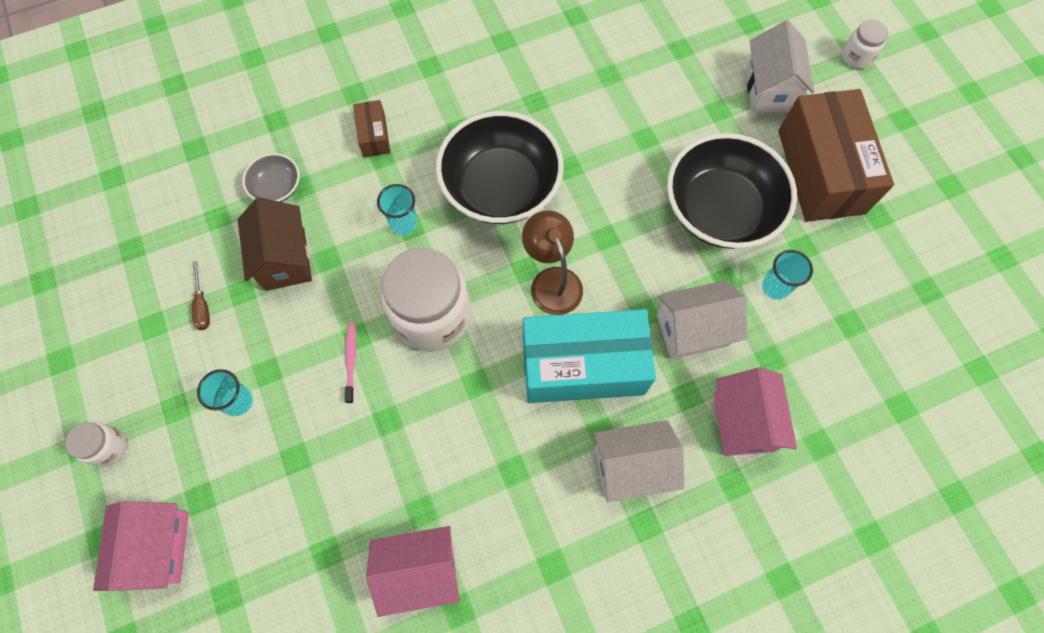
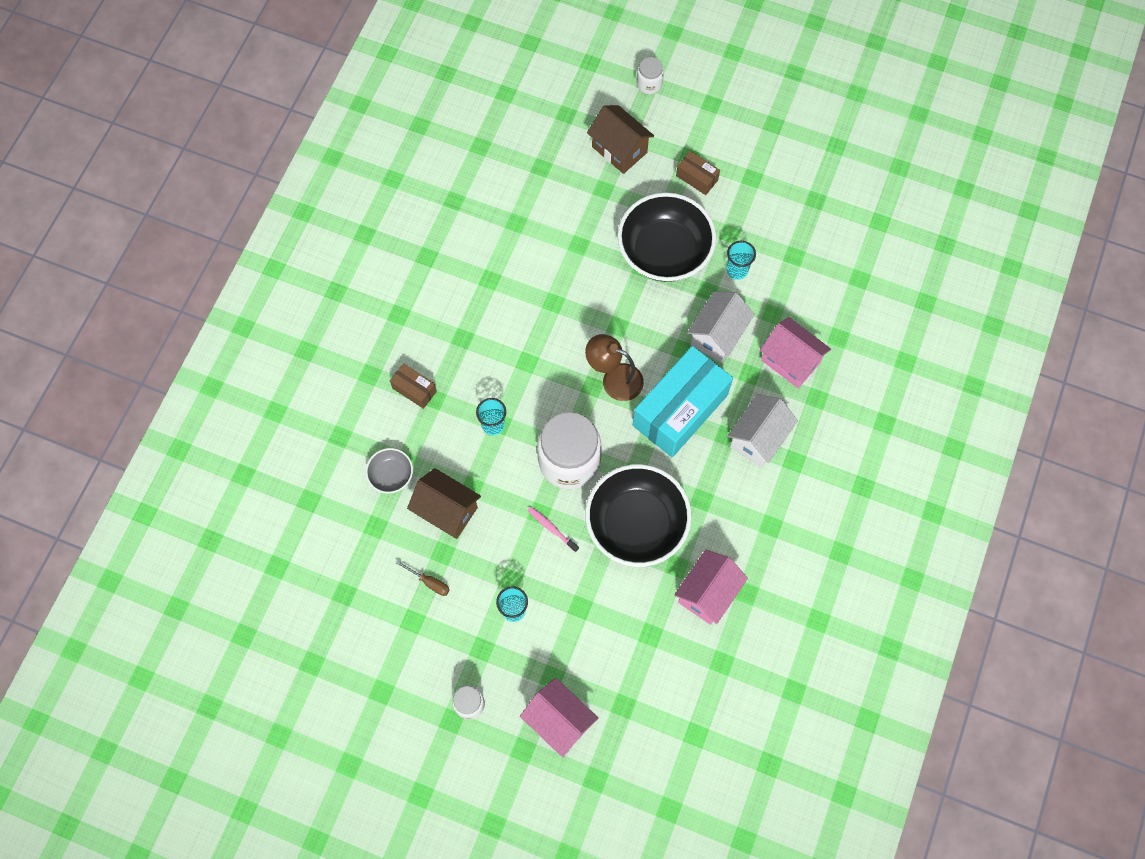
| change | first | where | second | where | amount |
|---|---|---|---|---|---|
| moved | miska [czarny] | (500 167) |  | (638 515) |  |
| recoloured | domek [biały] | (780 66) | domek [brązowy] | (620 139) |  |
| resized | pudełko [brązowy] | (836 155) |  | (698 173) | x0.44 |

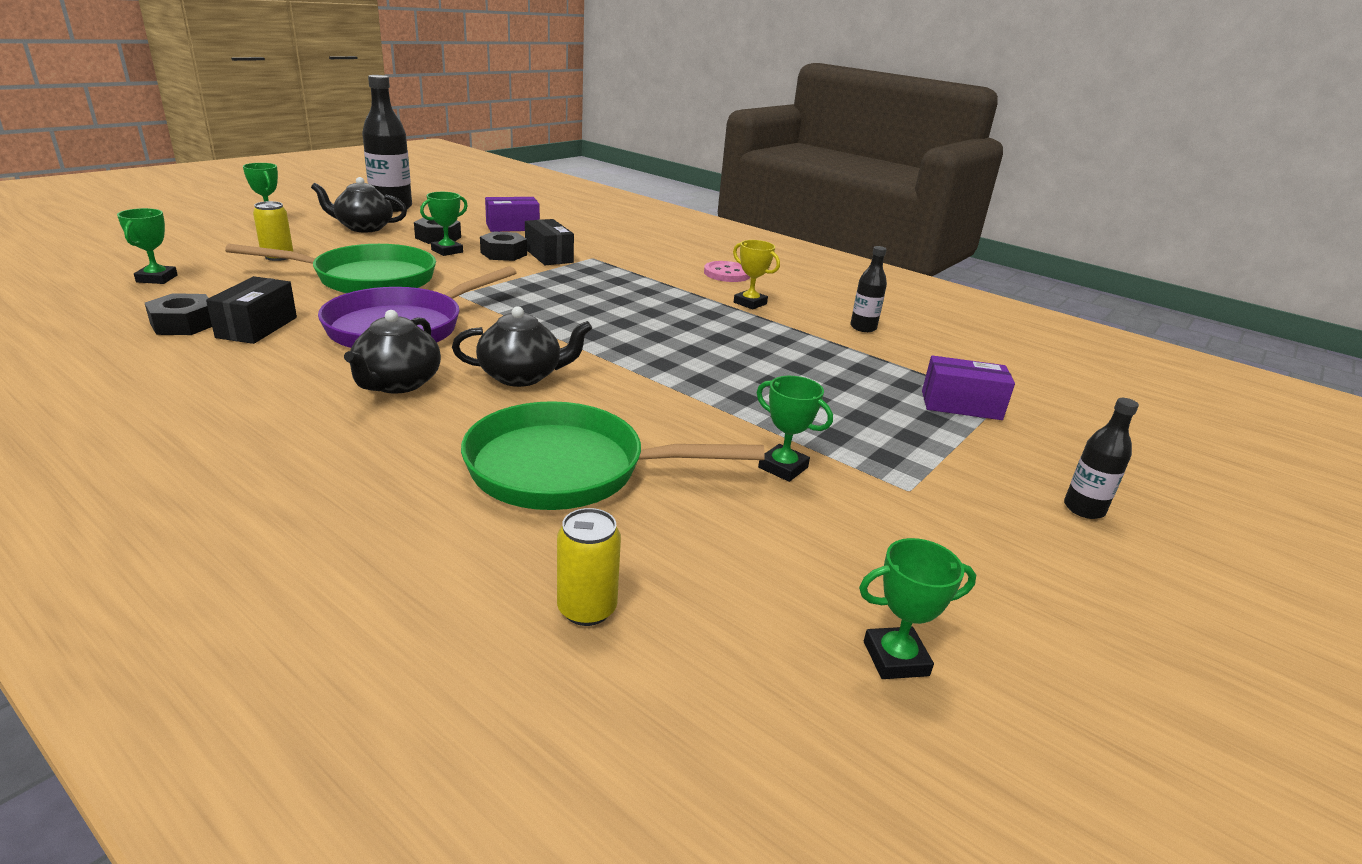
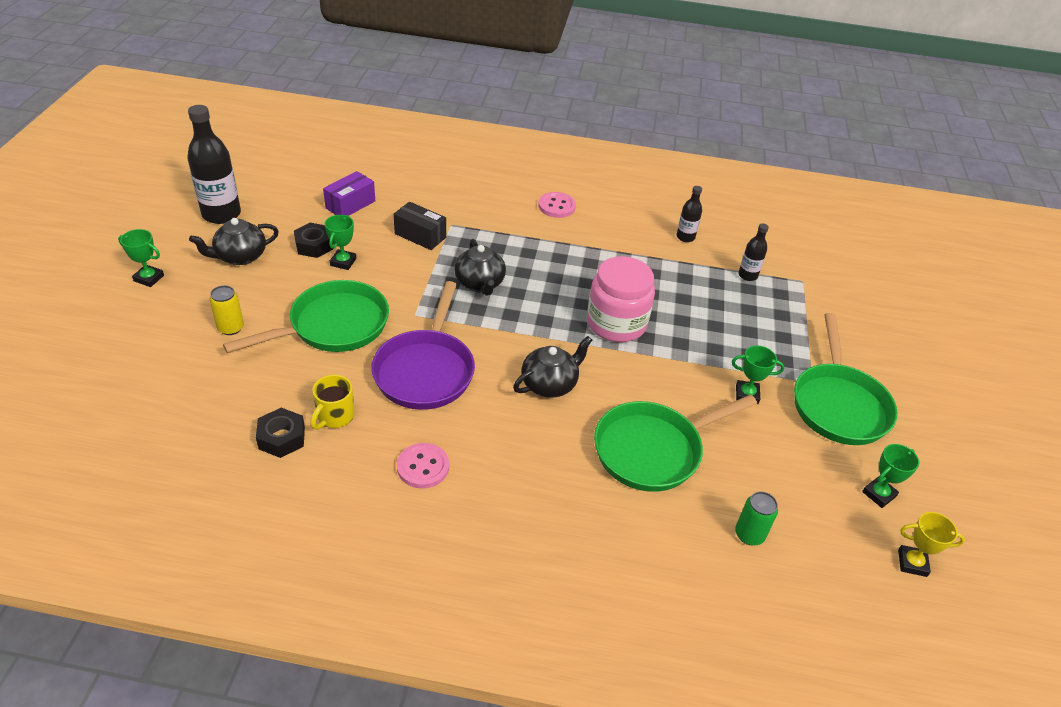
| change | first | where | second | where | amount |
|---|---|---|---|---|---|
| replaced | pudełko [czarny] | (251 310) | kubek [żółty] | (332 402) |  |
| added |  |  | guzik [różowy] | (423 466) |  |
| moved | imbryk [czarny] | (392 352) |  | (480 267) |  |
| added |  |  | słoik [różowy] | (621 299) |  |
| recoloured | puszka [żółty] | (589 567) | puszka [zielony] | (756 518) |  |
| moved | butelka [czarny] | (1101 458) |  | (753 252) |  |
| added |  |  | patelnia [zielony] | (846 379) |  |
| moved | puchar [żółty] | (756 274) |  | (931 544) |  |
| removed | puchar [zielony] | (147 246) |  |  |  |
| removed | nakrętka [czarny] | (503 246) |  |  |  |
| removed | pudełko [fioletowy] | (968 387) |  |  |  |

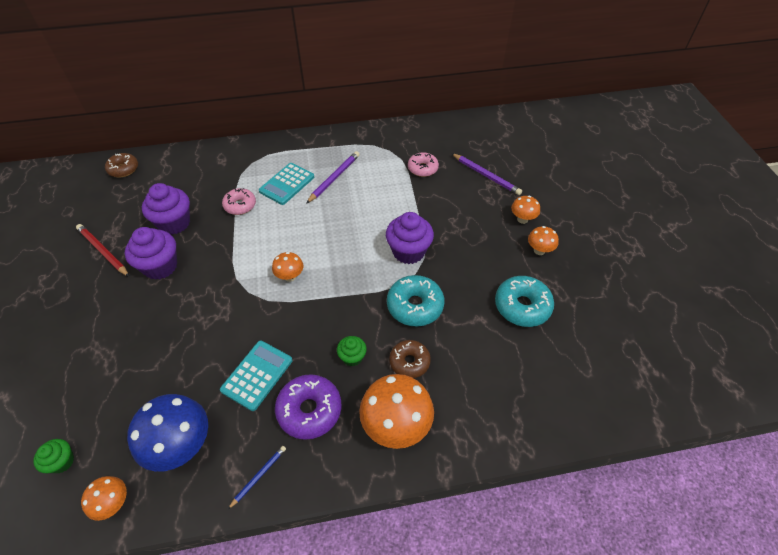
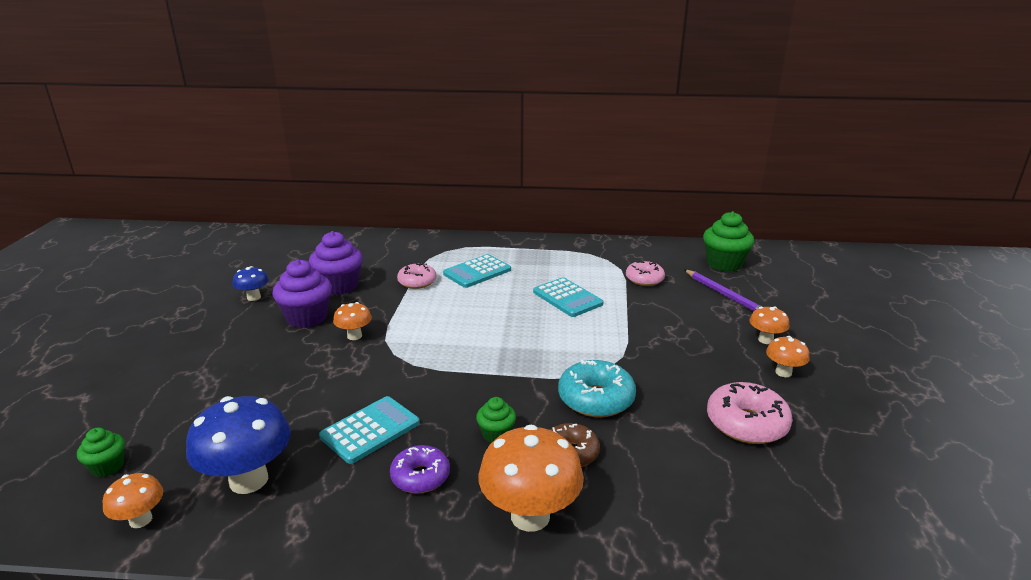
| change | first | where | second | where | amount |
|---|---|---|---|---|---|
| replaced | ołówek [czerwony] | (103 250) | grzyb [niebieski] | (251 283) |  |
| moved | grzyb [pomarańczowy] | (287 267) |  | (352 321) |  |
| resized | donut [fioletowy] | (308 407) |  | (420 469) | x0.67 |
| added |  |  | kalkulator [turkusowy] | (568 297) |  |
| added |  |  | muffinka [zielony] | (728 241) |  |
| recoloured | donut [turkusowy] | (524 301) | donut [różowy] | (750 413) |  |
| removed | donut [brązowy] | (121 165) |  |  |  |
| removed | ołówek [niebieski] | (257 477) |  |  |  |
| removed | ołówek [fioletowy] | (333 177) |  |  |  |
| removed | muffinka [fioletowy] | (410 238) |  |  |  |

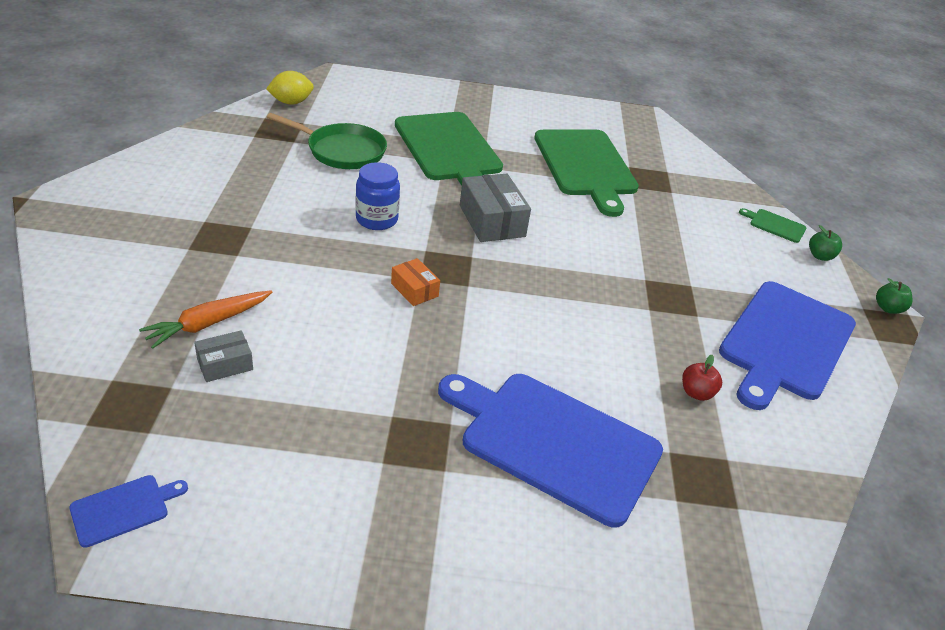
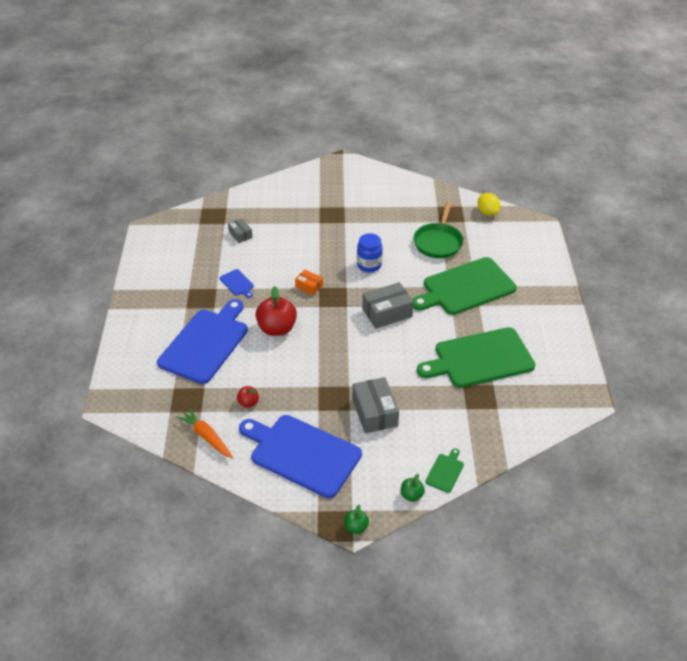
| change | first | where | second | where | amount |
|---|---|---|---|---|---|
| moved | marchewka [pomarańczowy] | (205 319) |  | (204 433) |  |
| moved | deska do krojenia [niebieski] | (128 511) |  | (237 283) |  |
| added |  |  | jabłko [czerwony] | (276 311) |  |
| turned | pudełko [pomarańczowy] | (415 282) |  | (309 282) | 75 degrees clockwise |
| added |  |  | pudełko [szary] | (375 405) |  |

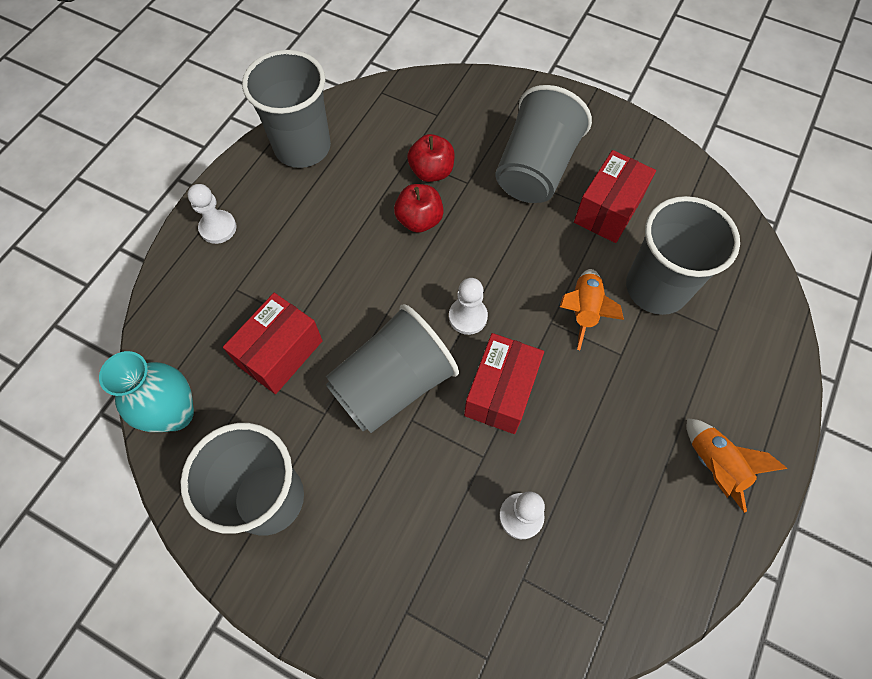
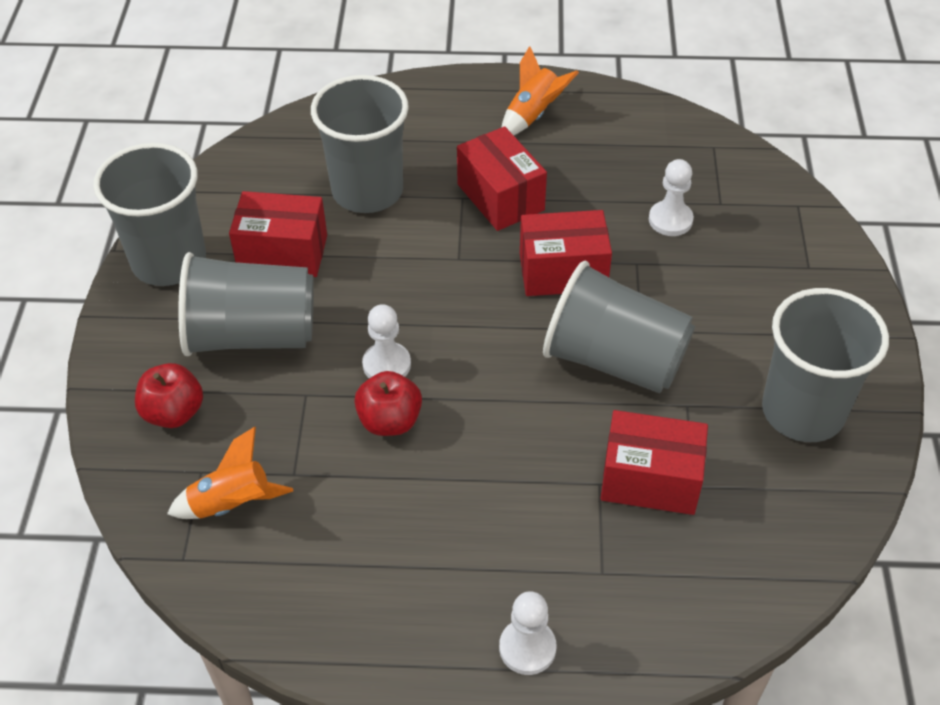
| change | first | where | second | where | amount |
|---|---|---|---|---|---|
| moved | szklanka [szary] | (286 109) |  | (149 214) |  |
| moved | jabłko [czerwony] | (431 158) |  | (169 395) |  |
| moved | rakieta [pomarańczowy] | (592 309) |  | (230 473) |  |
| moved | pionek [biały] | (468 306) |  | (386 341) |  |
| added |  |  | pudełko [czerwony] | (502 178) |  |
| removed | wazon [turkusowy] | (146 391) |  |  |  |

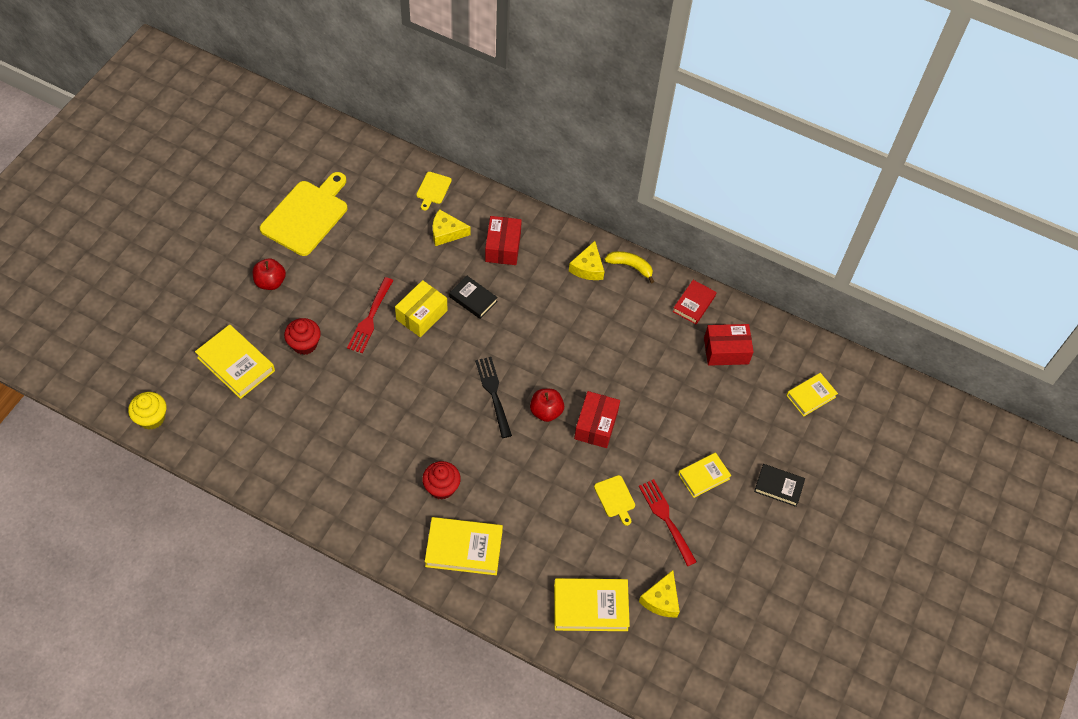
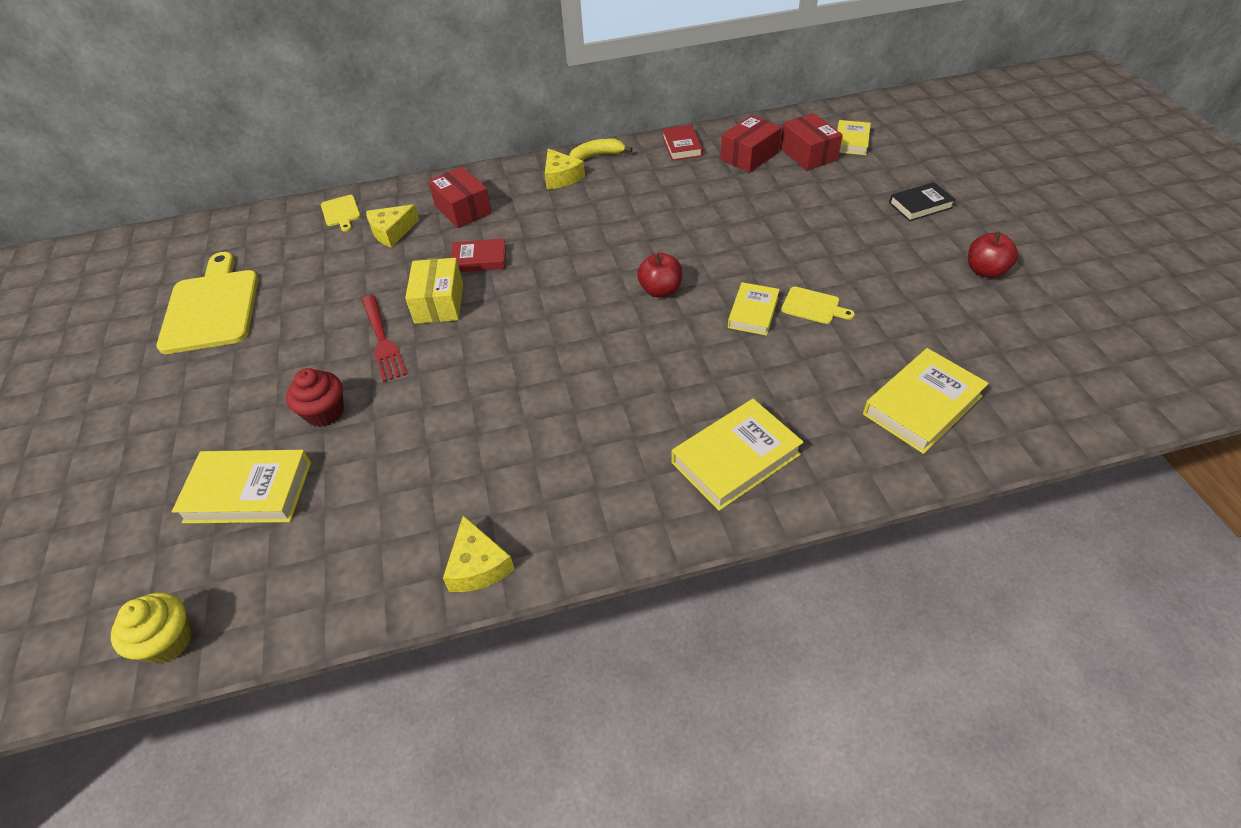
| change | first | where | second | where | amount |
|---|---|---|---|---|---|
| moved | ser [żółty] | (659 593) |  | (479 553) |  |
| recoloured | książka [czarny] | (473 297) | książka [czerwony] | (478 255) |  |
| moved | książka [żółty] | (704 475) |  | (754 309) |  |
| moved | pudełko [czerwony] | (597 419) |  | (811 142) |  |
| moved | jabłko [czerwony] | (269 274) |  | (993 255) |  |
| removed | muffinka [czerwony] | (441 480) |  |  |  |
| removed | widelec [czarny] | (493 397) |  |  |  |
| removed | widelec [czerwony] | (668 522) |  |  |  |

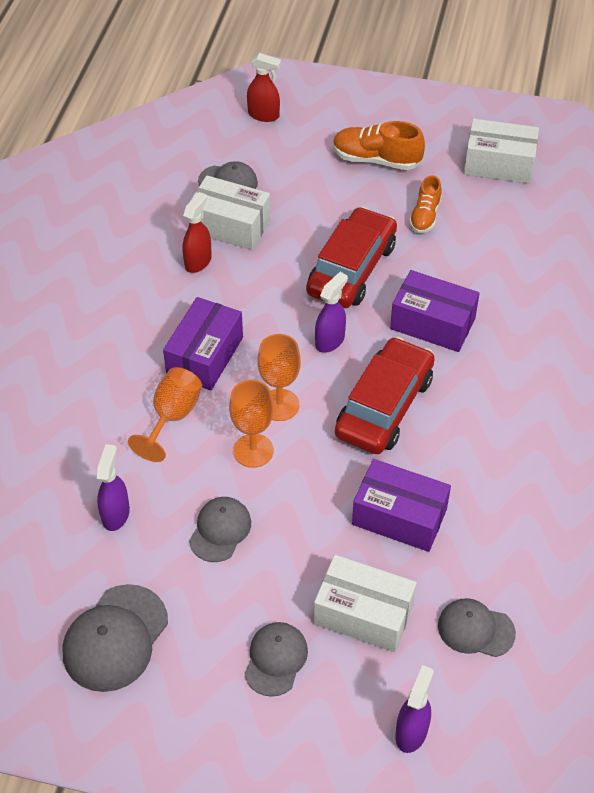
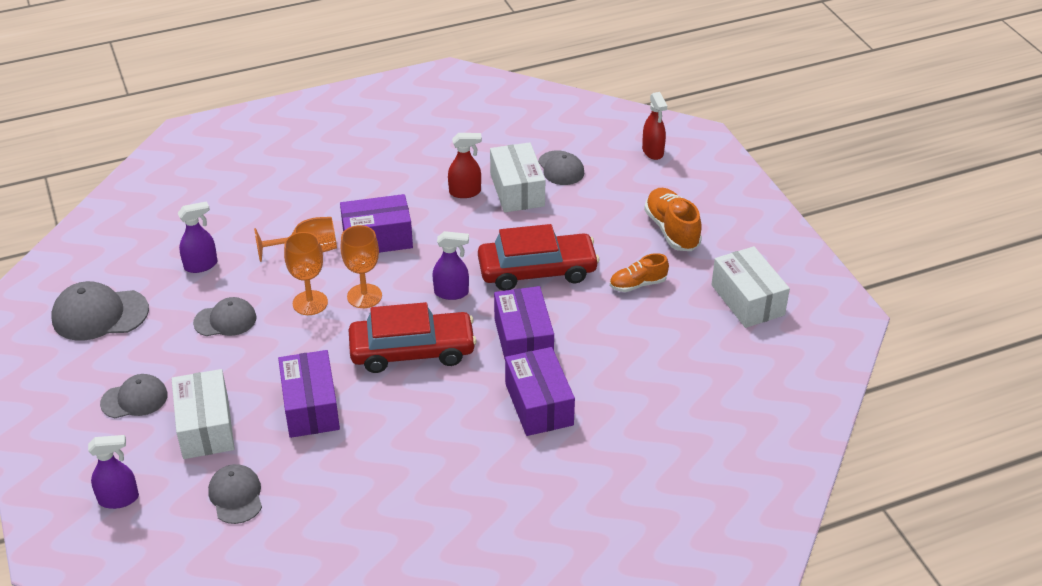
| change | first | where | second | where | amount |
|---|---|---|---|---|---|
| added |  |  | pudełko [fioletowy] | (540 391) |  |

